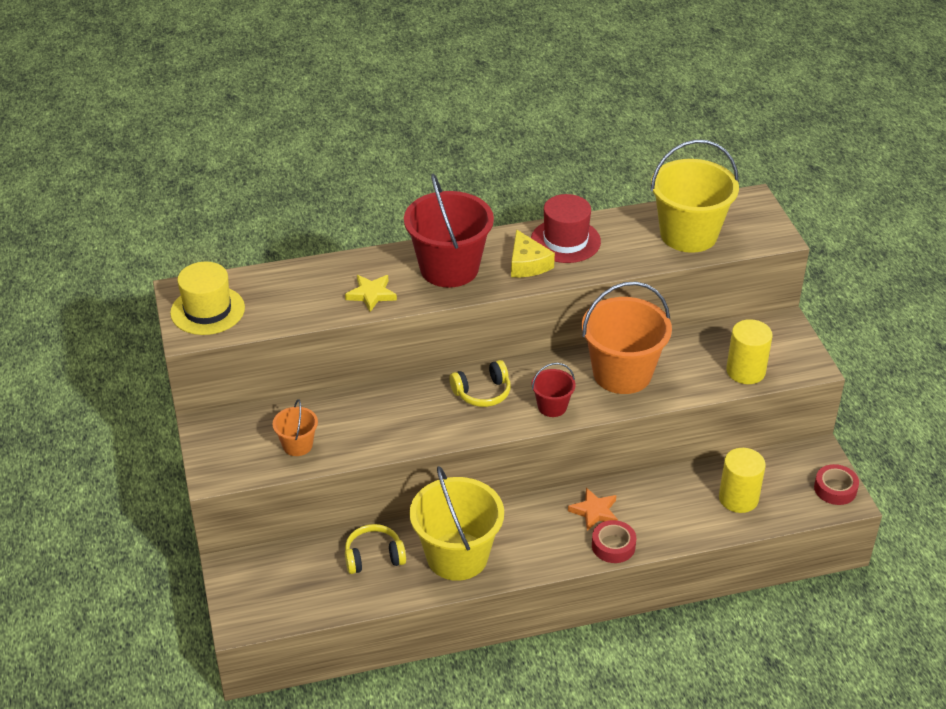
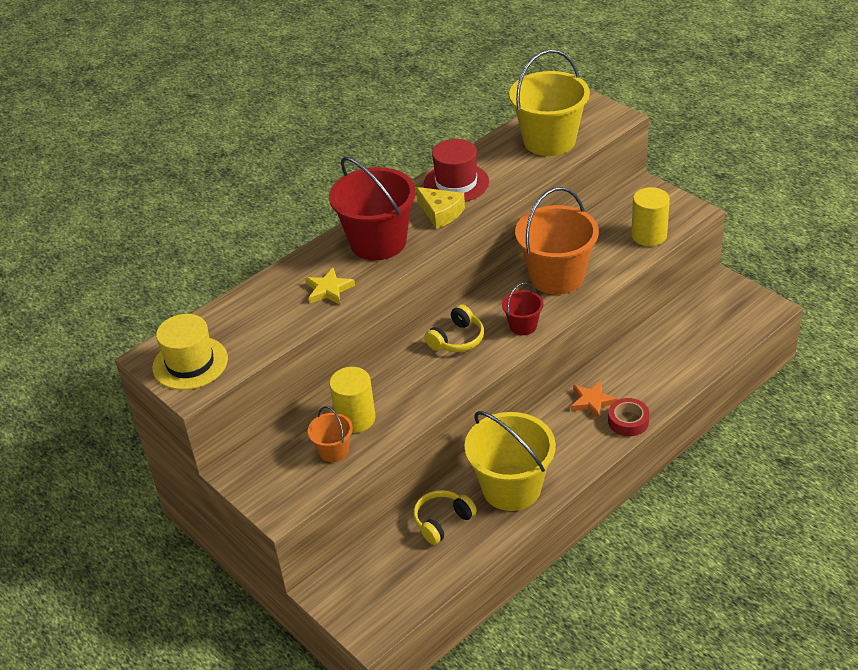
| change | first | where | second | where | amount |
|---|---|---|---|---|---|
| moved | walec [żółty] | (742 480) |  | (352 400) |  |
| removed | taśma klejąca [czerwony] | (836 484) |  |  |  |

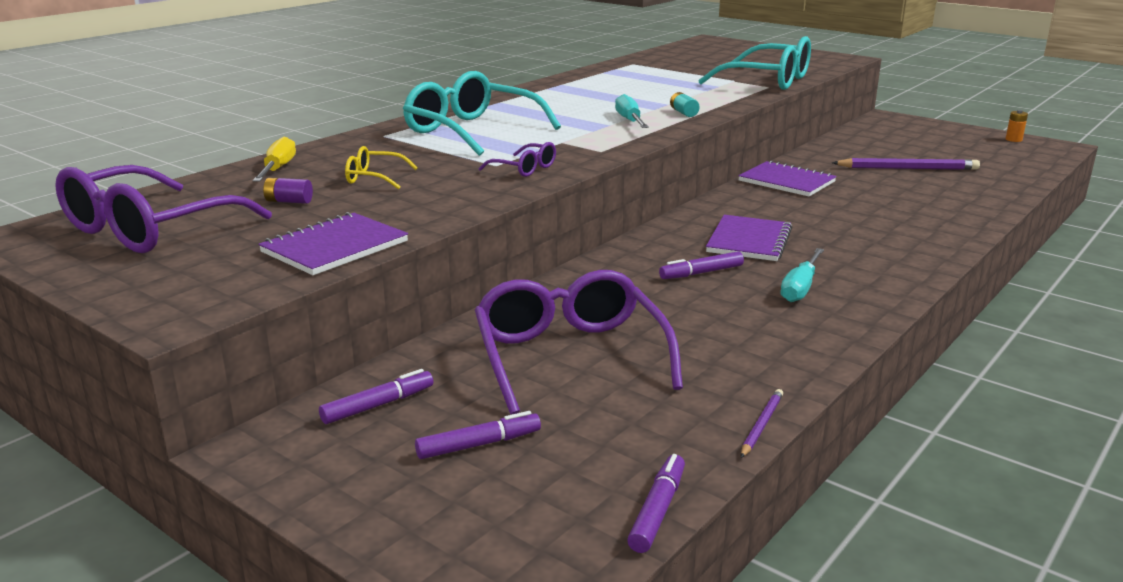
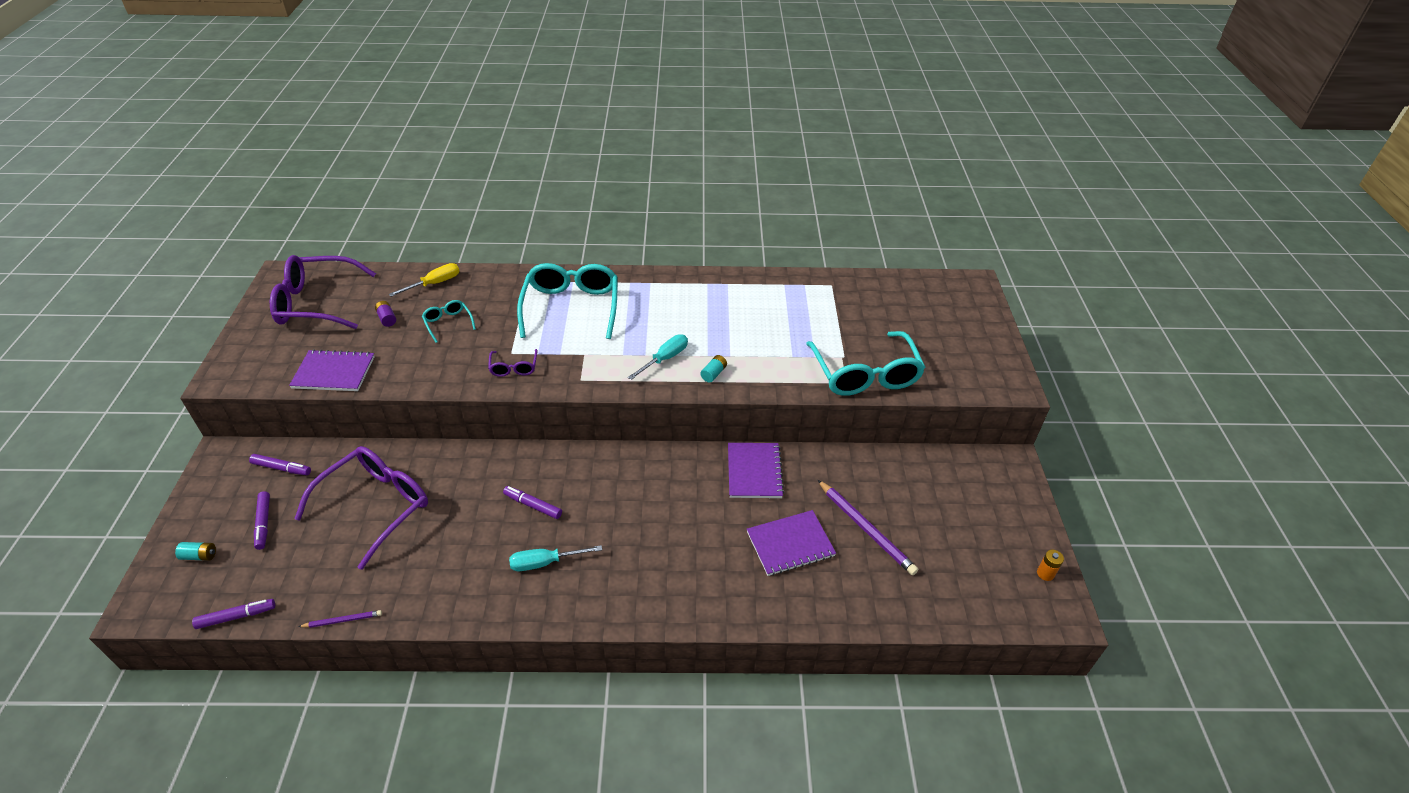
| change | first | where | second | where | amount |
|---|---|---|---|---|---|
| added |  |  | bateria [turkusowy] | (195 551) |  |
| turned | flamaster [fioletowy] | (478 435) |  | (262 520) | 45 degrees clockwise |
| recoloured | okulary [żółty] | (381 167) | okulary [turkusowy] | (449 321) |  |
| moved | zeszyt [fioletowy] | (749 238) |  | (791 543) |  |

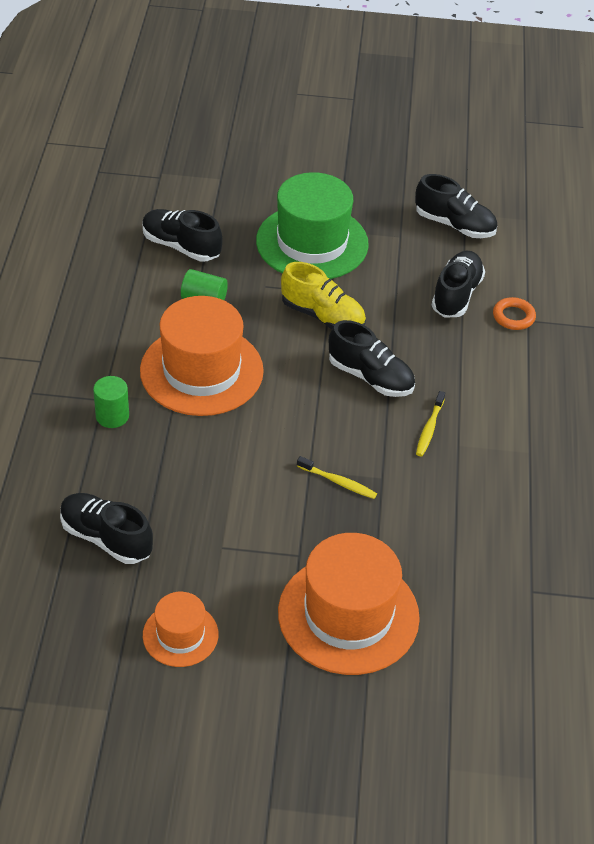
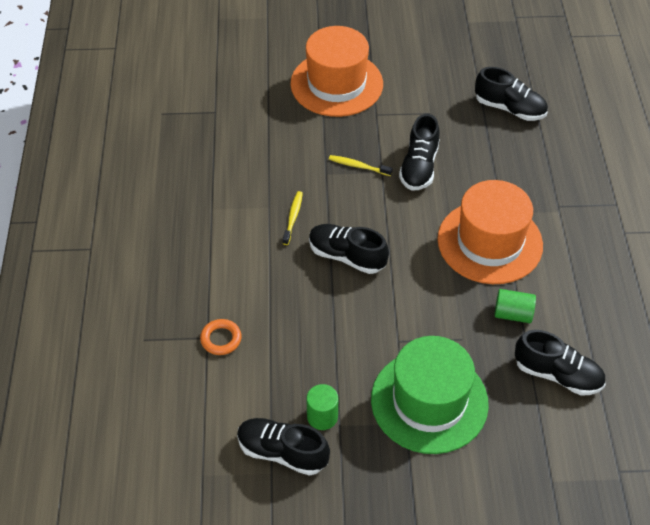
| change | first | where | second | where | amount |
|---|---|---|---|---|---|
| moved | walec [zielony] | (111 402) |  | (322 407) |  |
| moved | but [czarny] | (458 284) |  | (419 152) |  |
| removed | kapelusz [pomarańczowy] | (180 629) |  |  |  |
| removed | but [żółty] | (323 295) |  |  |  |

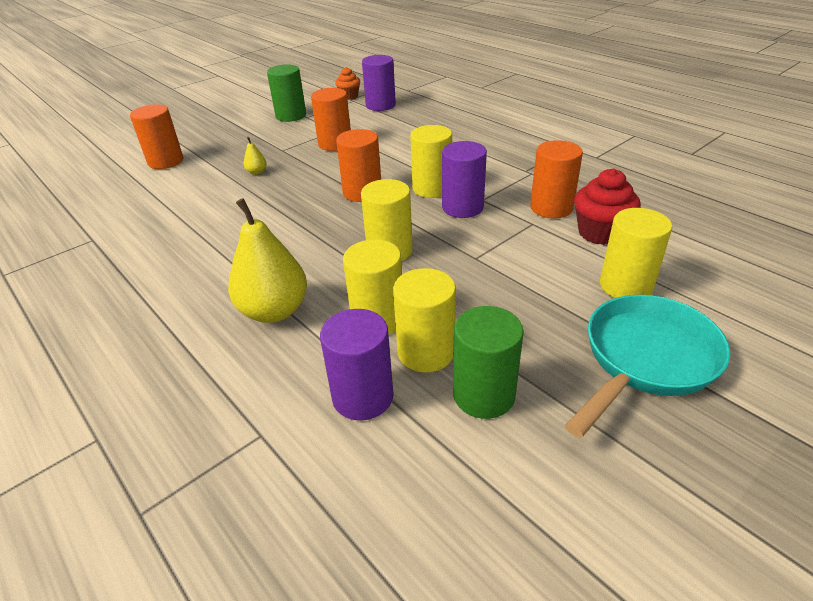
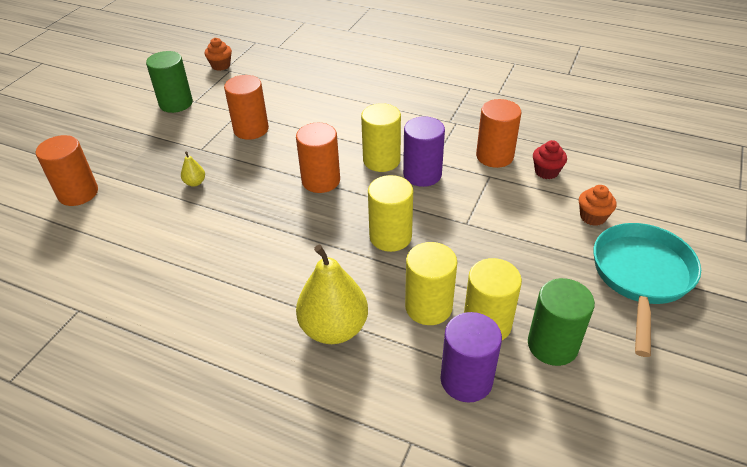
| change | first | where | second | where | amount |
|---|---|---|---|---|---|
| resized | muffinka [czerwony] | (607 207) |  | (550 159) | x0.63 |
| replaced | walec [żółty] | (636 253) | muffinka [pomarańczowy] | (597 205) |  |
| removed | walec [fioletowy] | (379 83) |  |  |  |

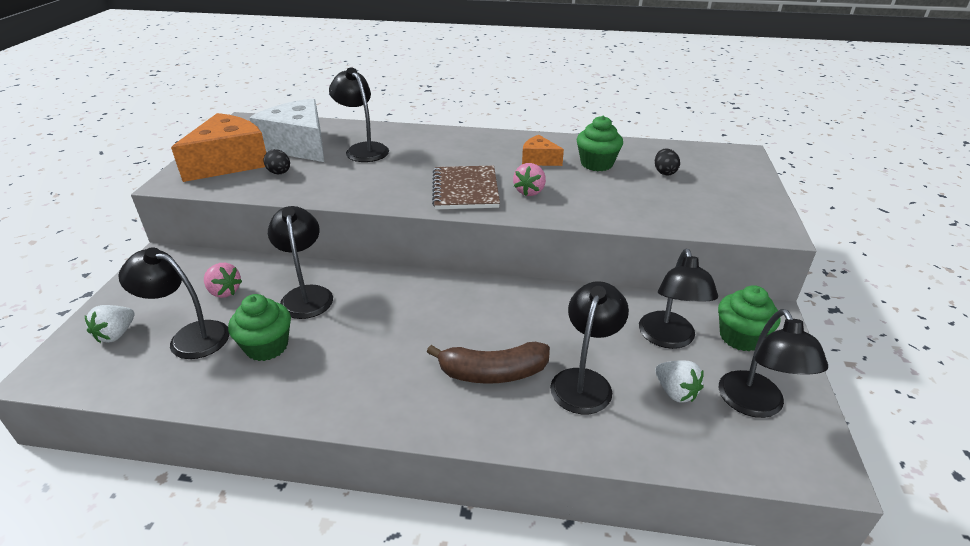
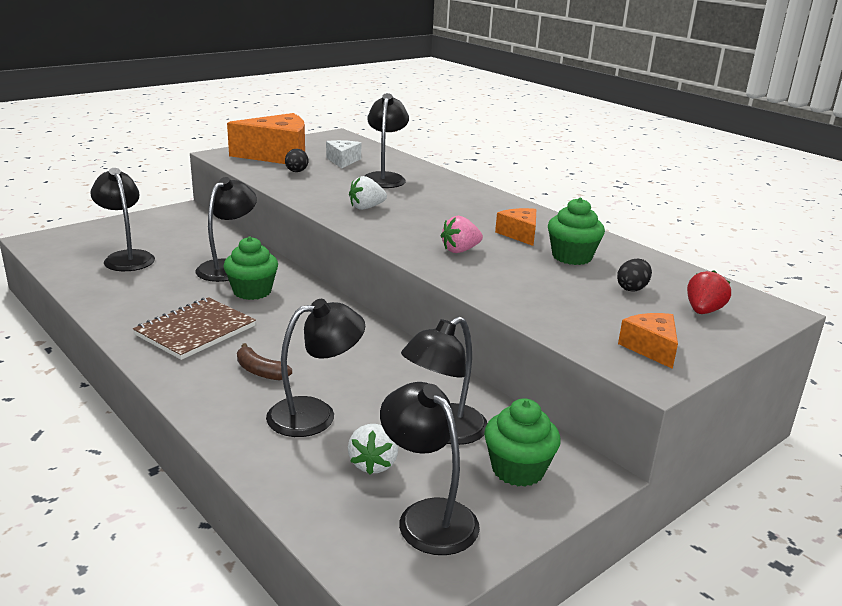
| change | first | where | second | where | amount |
|---|---|---|---|---|---|
| moved | zeszyt [brązowy] | (466 187) |  | (194 328) |  |
| moved | muffinka [zielony] | (259 327) |  | (250 268) |  |
| resized | banan [brązowy] | (488 363) |  | (264 361) | x0.59 |
| resized | ser [biały] | (287 130) |  | (343 154) | x0.50 |
| moved | truskawka [biały] | (109 324) |  | (368 193) |  |
| turned | lampka [czarny] | (773 363) |  | (430 468) | 105 degrees clockwise |
| added |  |  | ser [pomarańczowy] | (648 341) |  |
| added |  |  | truskawka [czerwony] | (709 292) |  |
| removed | truskawka [różowy] | (223 280) |  |  |  |

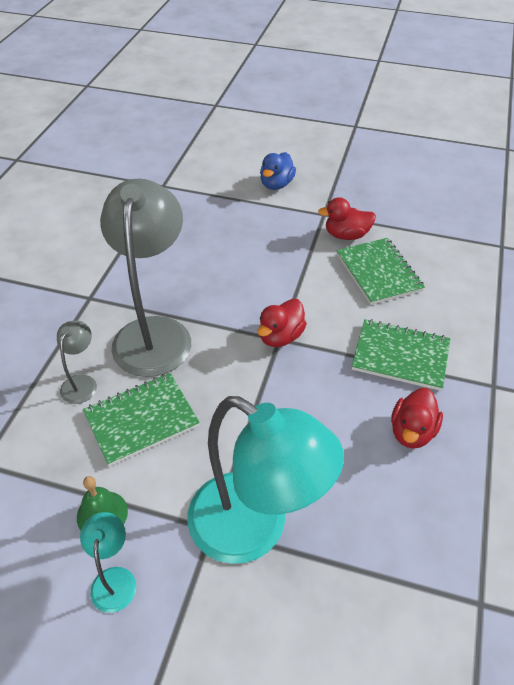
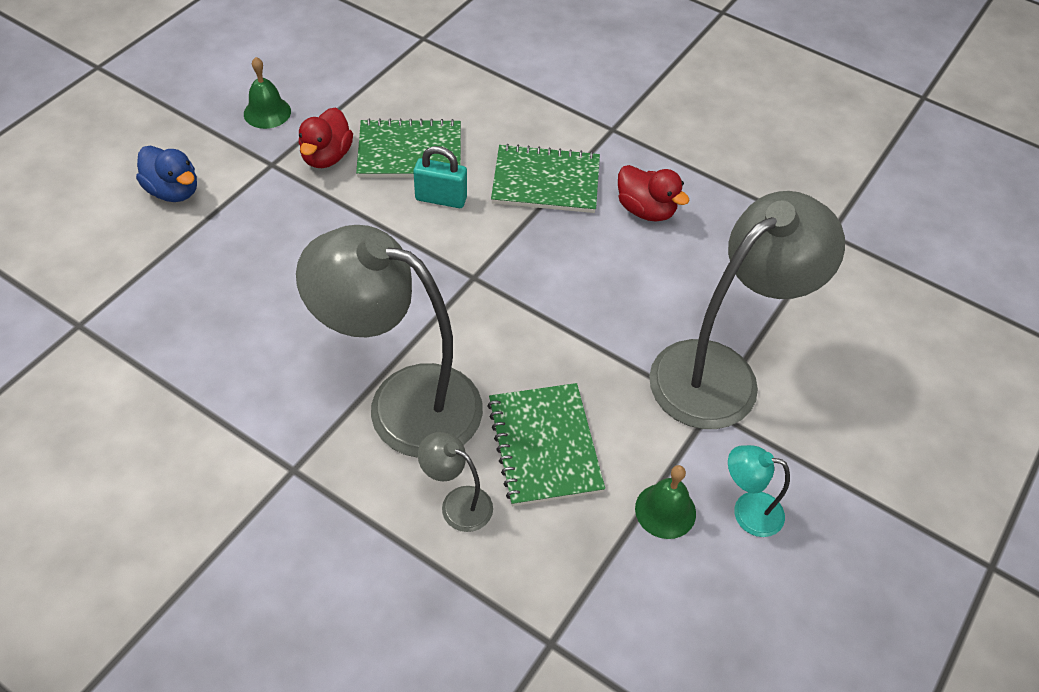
| change | first | where | second | where | amount |
|---|---|---|---|---|---|
| added |  |  | dzwonek [zielony] | (267 93) |  |
| added |  |  | kłódka [turkusowy] | (440 177) |  |
| turned | zeszyt [zielony] | (401 355) |  | (545 178) | 60 degrees clockwise |
| recoloured | lampka [turkusowy] | (265 480) | lampka [szary] | (747 310) |  |
| removed | kaczka [czerwony] | (282 323) |  |  |  |

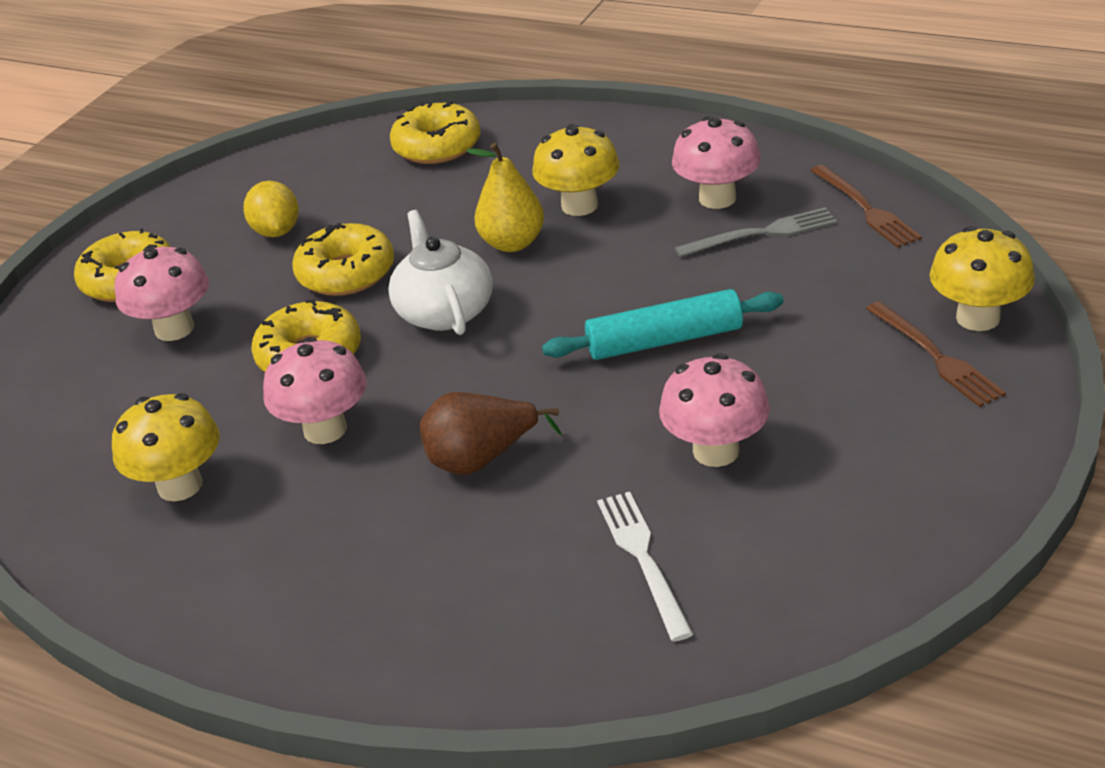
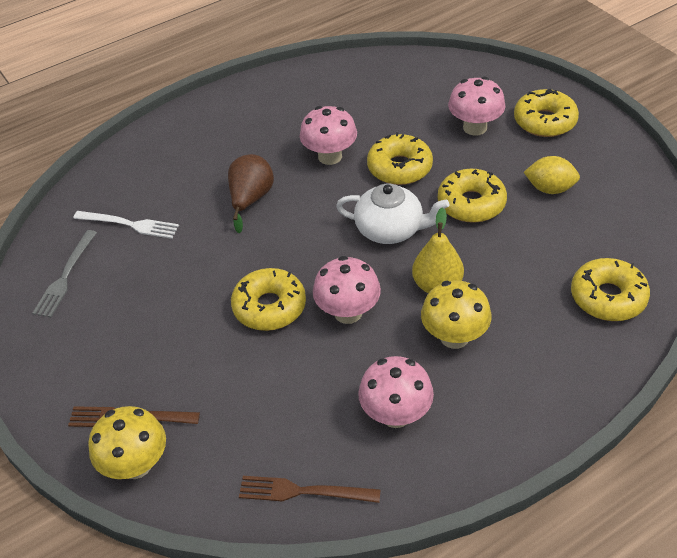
| change | first | where | second | where | amount |
|---|---|---|---|---|---|
| moved | widelec [szary] | (756 232) |  | (64 274) |  |
| replaced | wałek do ciasta [turkusowy] | (663 324) | donut [żółty] | (268 299) |  |
| moved | grzyb [różowy] | (714 410) |  | (347 290) |  |
| removed | grzyb [żółty] | (166 447) |  |  |  |

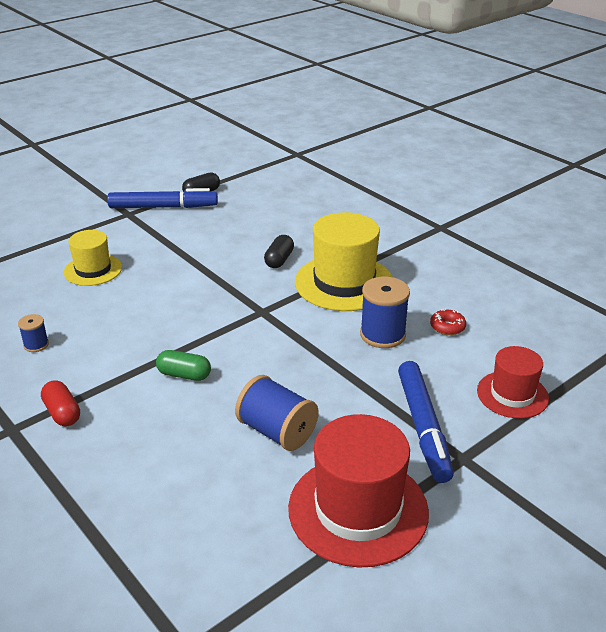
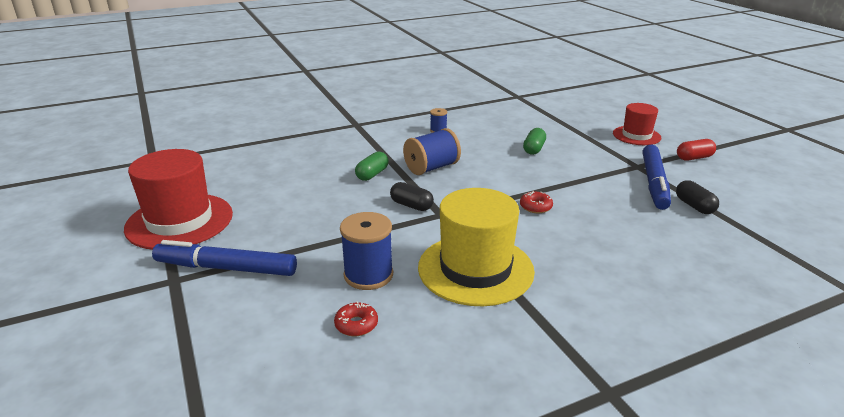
| change | first | where | second | where | amount |
|---|---|---|---|---|---|
| moved | kapsułka [czarny] | (279 251) |  | (412 196) |  |
| moved | szpulka [niebieski] | (277 413) |  | (432 151) |  |
| added |  |  | donut [czerwony] | (536 202) |  |
| replaced | kapelusz [żółty] | (93 258) | kapsułka [zielony] | (534 141) |  |
| moved | kapelusz [czerwony] | (513 382) |  | (637 124) |  |
| moved | kapsułka [czerwony] | (60 403) |  | (696 150) |  |

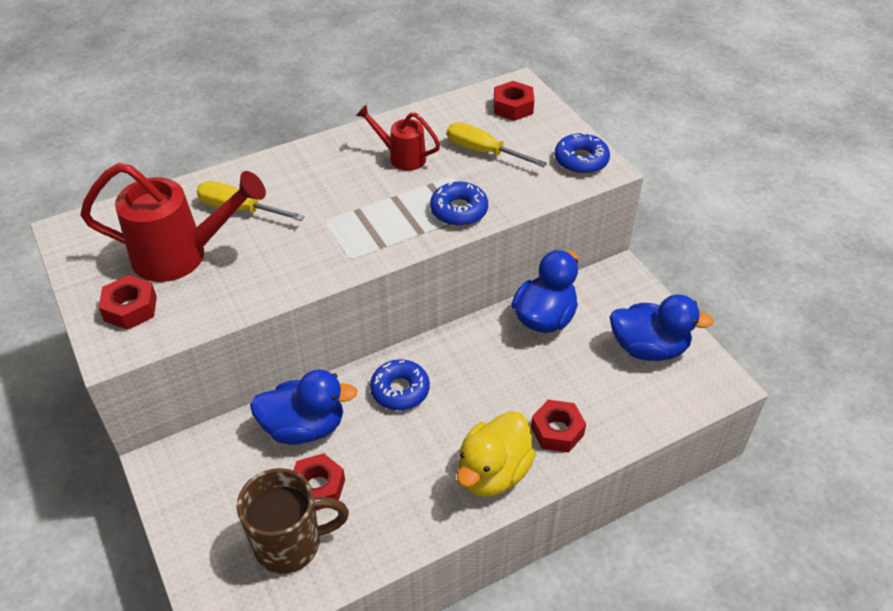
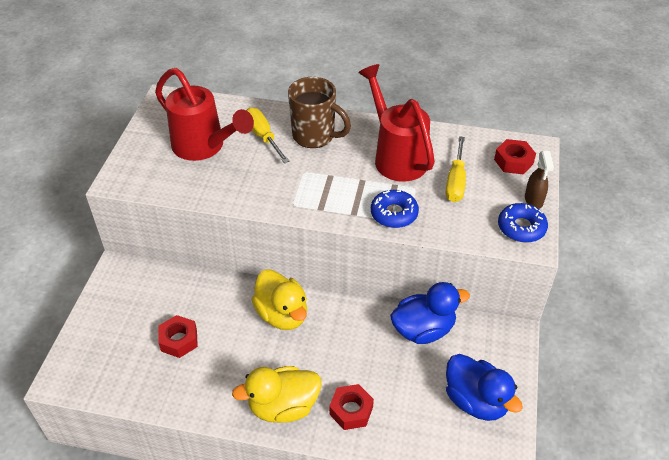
| change | first | where | second | where | amount |
|---|---|---|---|---|---|
| replaced | donut [niebieski] | (400 384) | kaczka [żółty] | (279 299) |  |
| moved | kubek [brązowy] | (293 521) |  | (319 112) |  |
| resized | konewka [czerwony] | (398 138) |  | (396 123) | x1.80 |
| turned | śrubokręt [żółty] | (497 144) |  | (456 169) | 150 degrees counterclockwise |
| added |  |  | spryskiwacz [brązowy] | (539 180) |  |
| removed | nakrętka [czerwony] | (127 302) |  |  |  |
| removed | kaczka [niebieski] | (304 407) |  |  |  |

